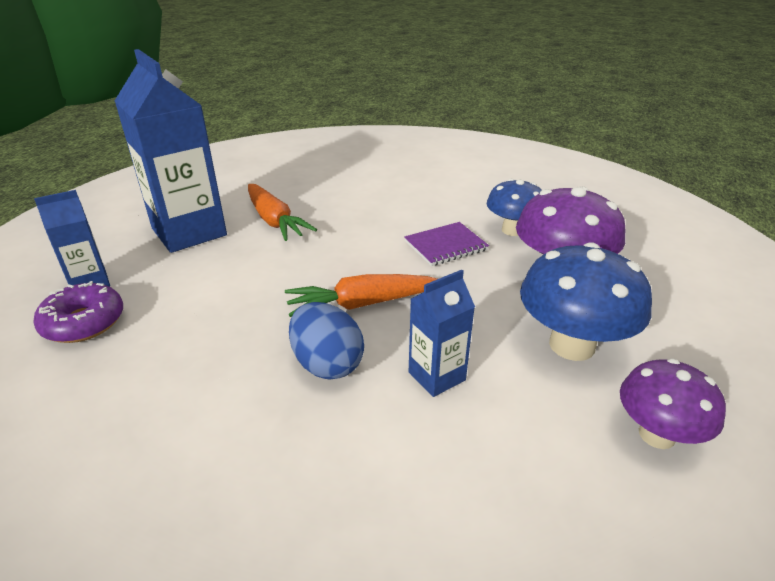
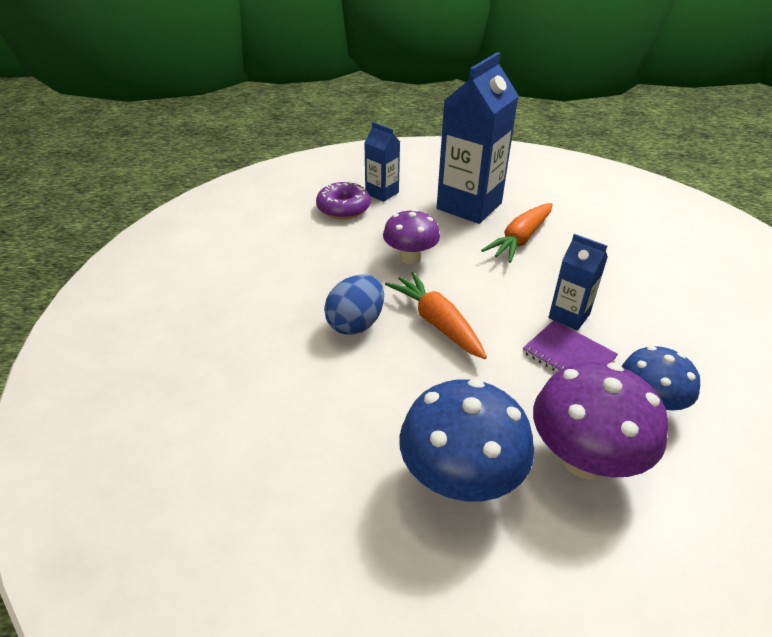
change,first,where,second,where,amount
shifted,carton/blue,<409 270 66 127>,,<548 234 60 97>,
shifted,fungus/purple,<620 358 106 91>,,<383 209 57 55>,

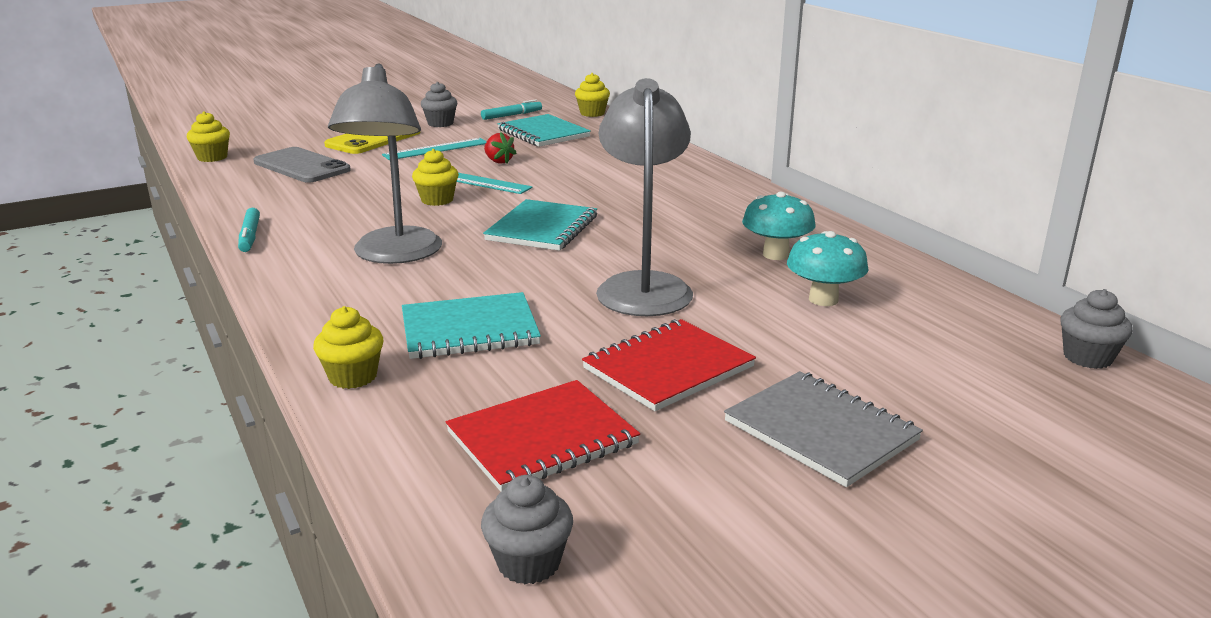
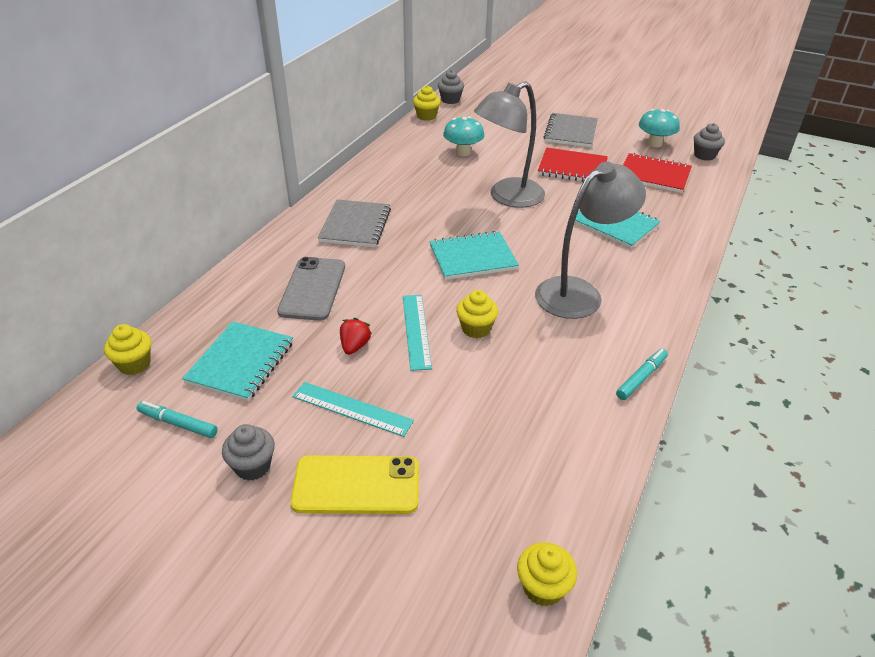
change,first,where,second,where,amount
shifted,smartphone/ash-grey,<253 147 98 36>,,<277 257 68 64>,
shifted,muffin/golden,<313 306 70 83>,,<413 85 28 36>,
shifted,fungus/turquoise,<742 192 74 68>,,<639 109 41 38>,
new,,,exercise book/ash-grey,<318 199 73 48>,

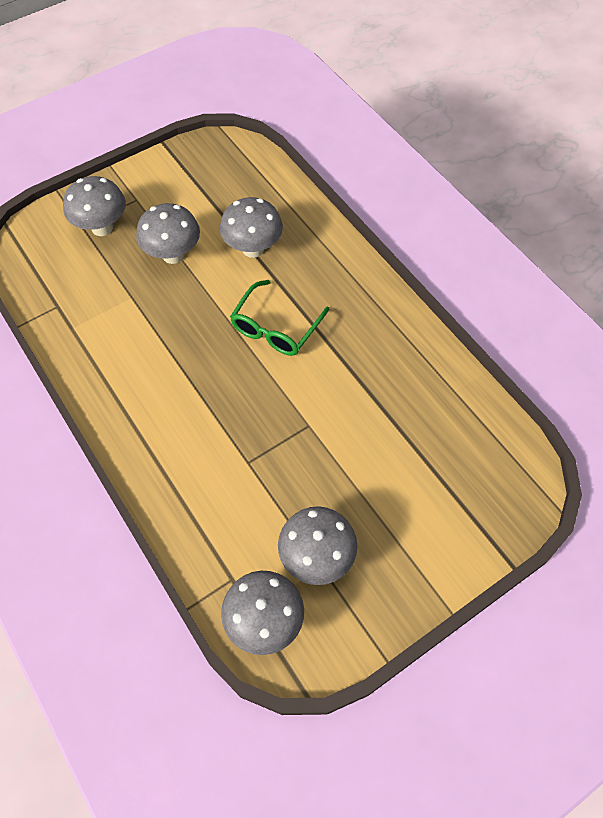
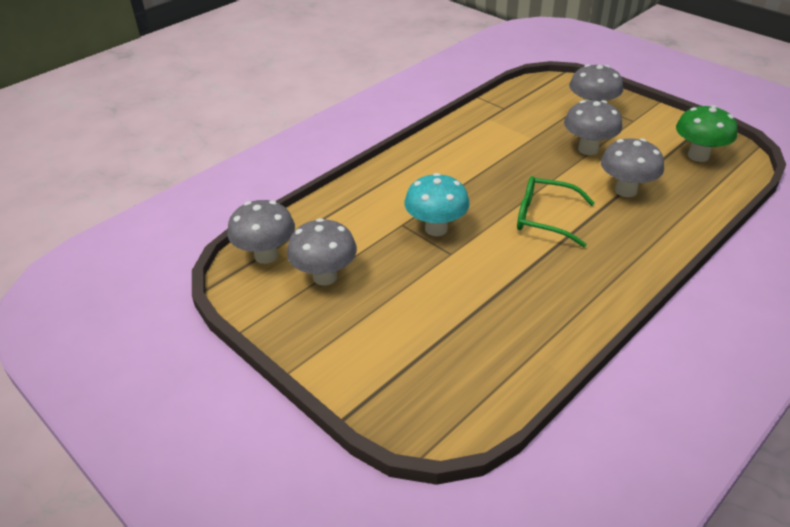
change,first,where,second,where,amount
new,,,fungus/turquoise,<405 173 65 63>,
new,,,fungus/emerald,<676 105 62 57>,

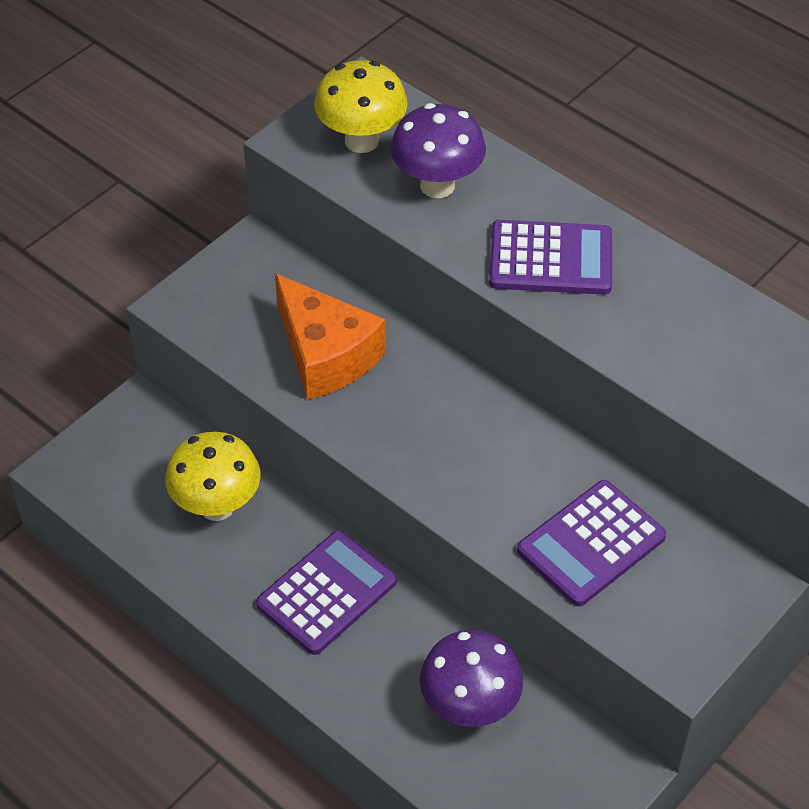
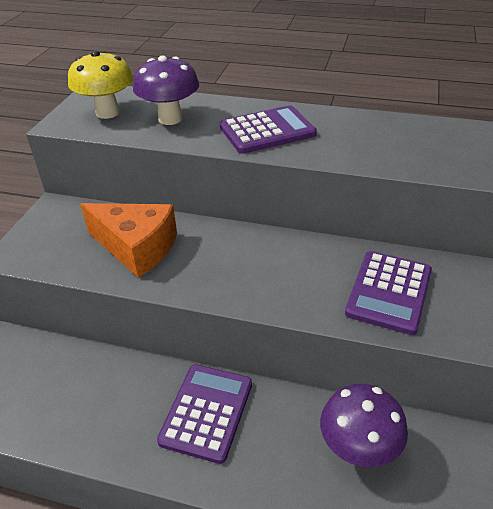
change,first,where,second,where,amount
gone,fungus/golden,<165 431 95 90>,,,

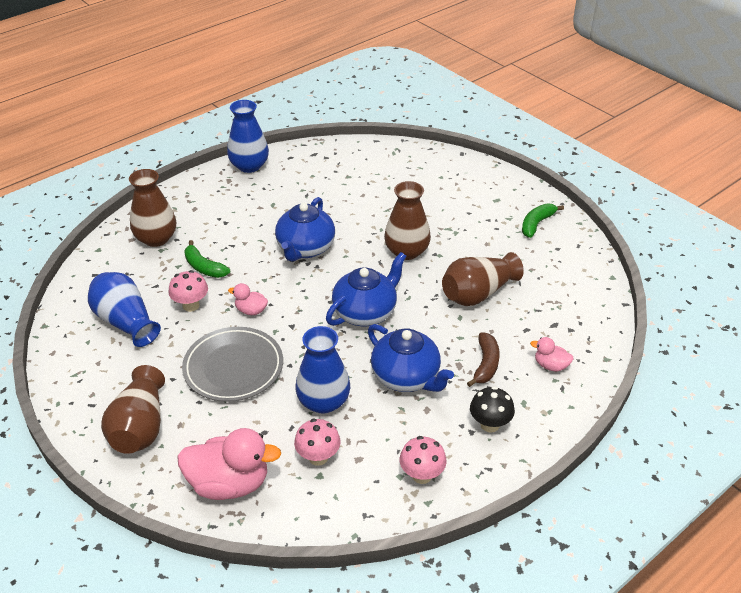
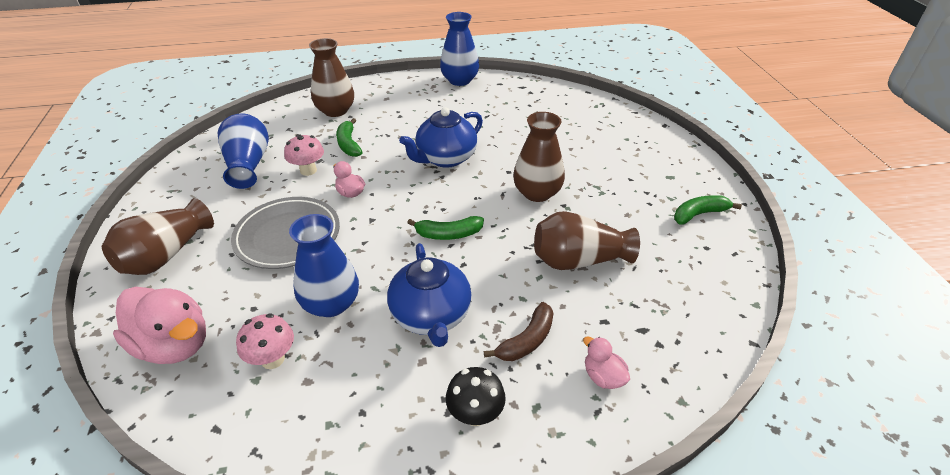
change,first,where,second,where,amount
swapped,teapot/blue,<326 252 80 74>,toy banana/emerald,<407 216 77 24>,
gone,fungus/pink,<400 436 47 48>,,,

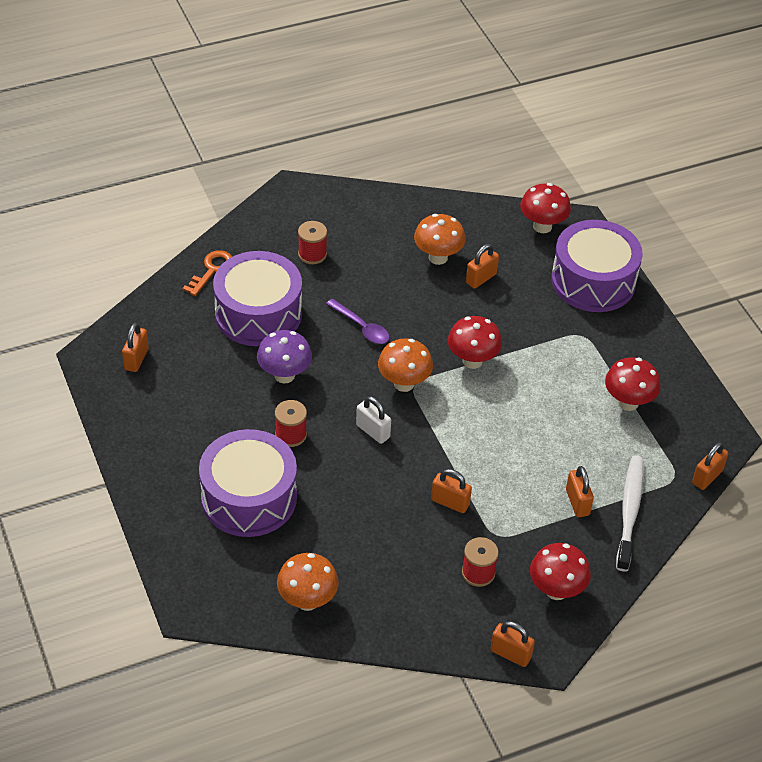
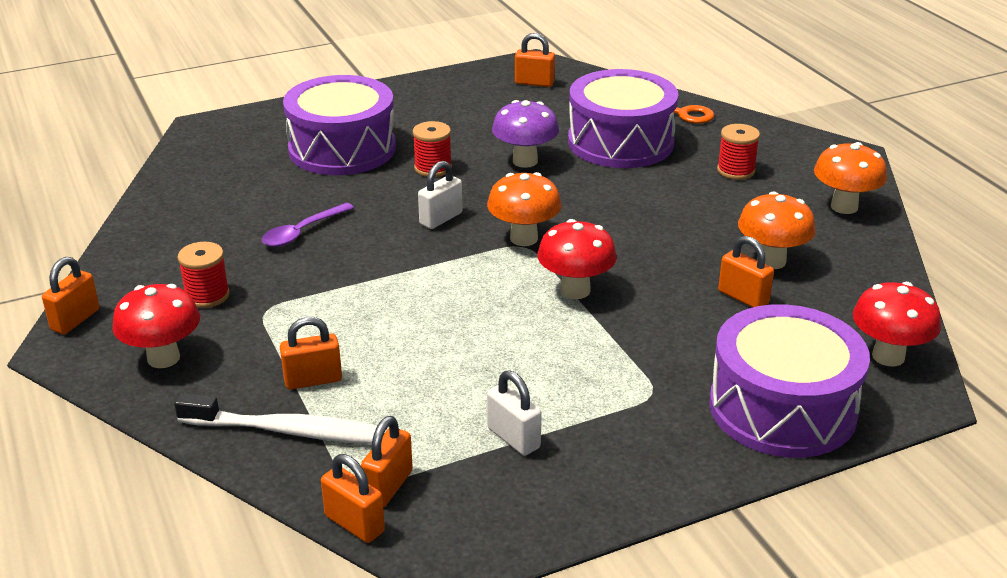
change,first,where,second,where,amount
shifted,fungus/orange,<277 553 62 58>,,<814 142 73 72>,
shifted,teaspoon/purple,<326 299 63 45>,,<262 203 92 44>,
shifted,lock/orange,<431 469 41 44>,,<361 416 52 91>,
swapped,fungus/red,<605 357 56 54>,lock/pure white,<487 370 55 86>,

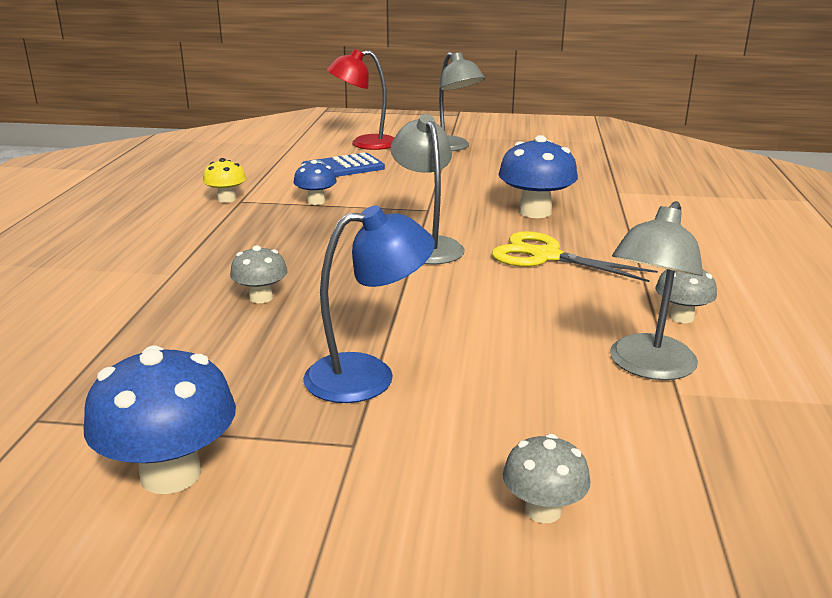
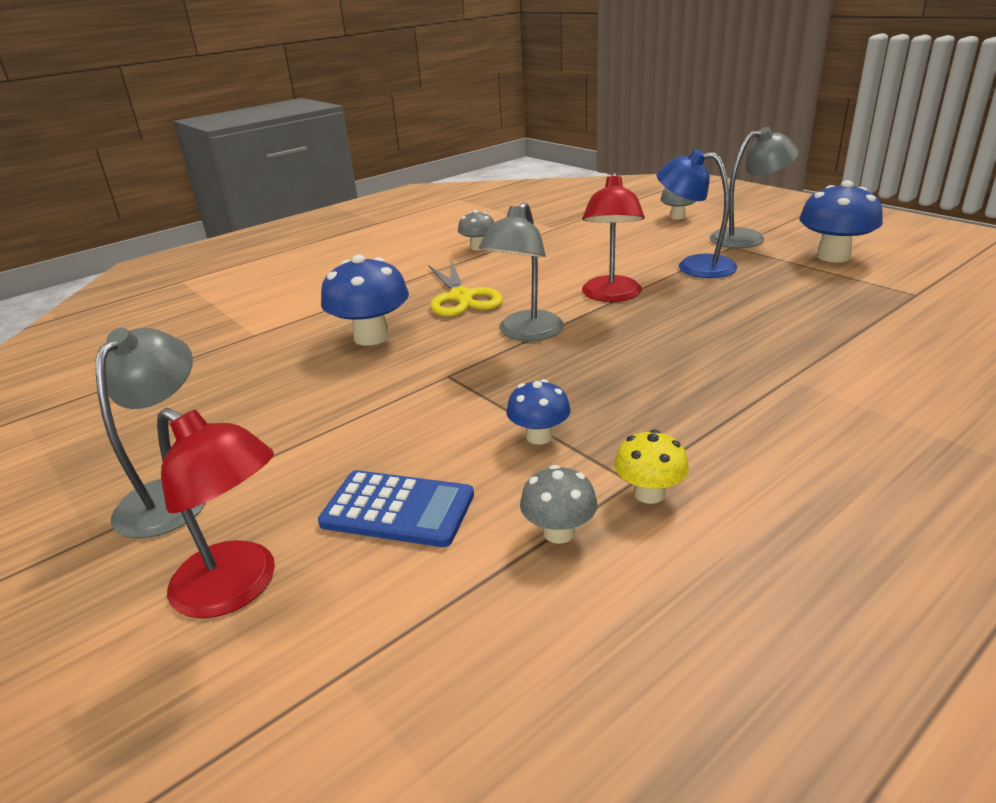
change,first,where,second,where,amount
shifted,fungus/ash-grey,<230 245 58 58>,,<520 465 77 79>,
shifted,lamp/ash-grey,<610 201 93 179>,,<710 127 89 121>,
new,,,lamp/red,<582 173 63 129>,

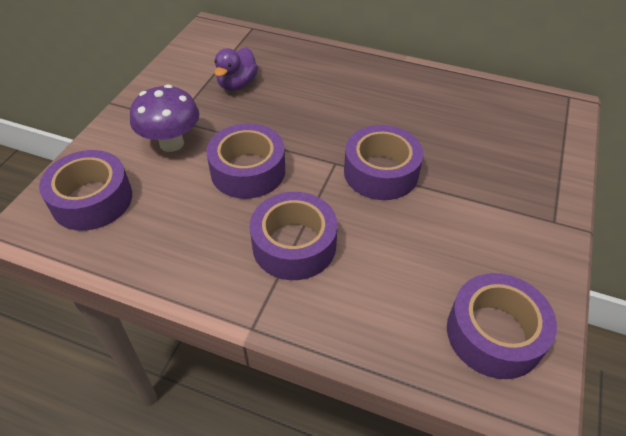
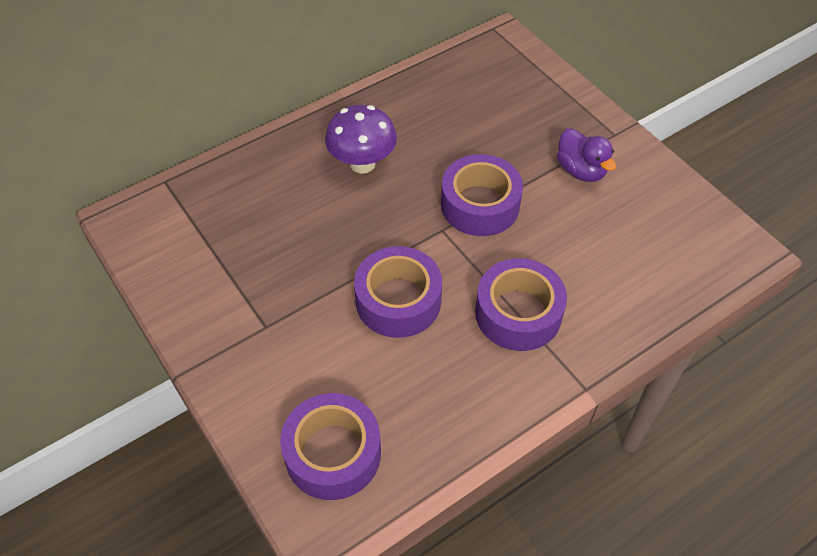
change,first,where,second,where,amount
shifted,fungus/purple,<130 85 69 67>,,<325 105 72 69>,
shifted,rubber duck/purple,<214 47 44 44>,,<557 128 59 54>,
gone,sticky tape/purple,<447 273 110 106>,,,

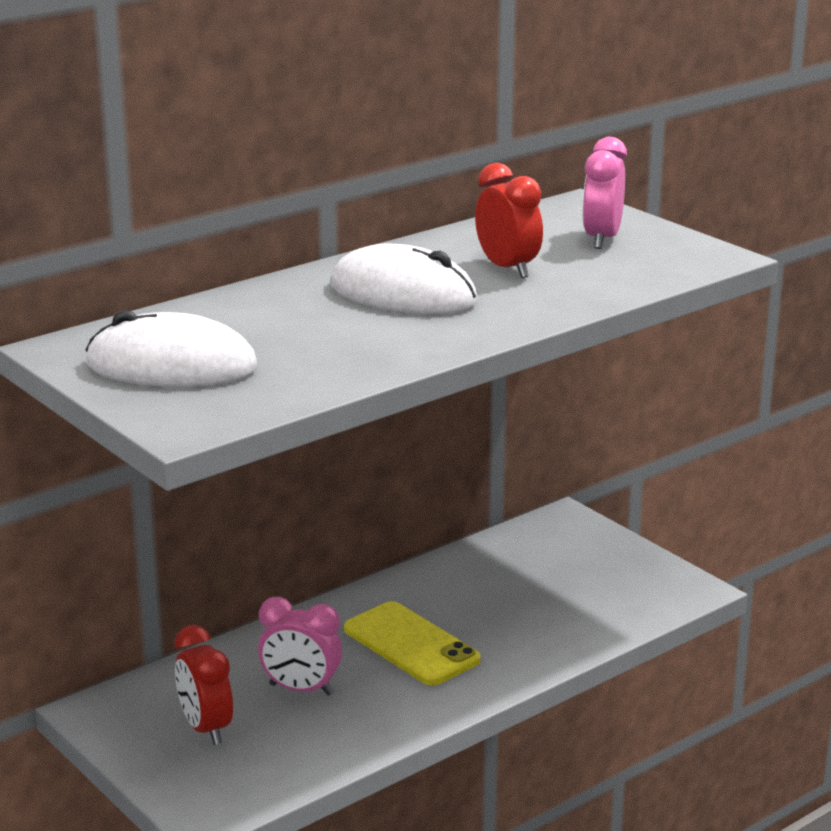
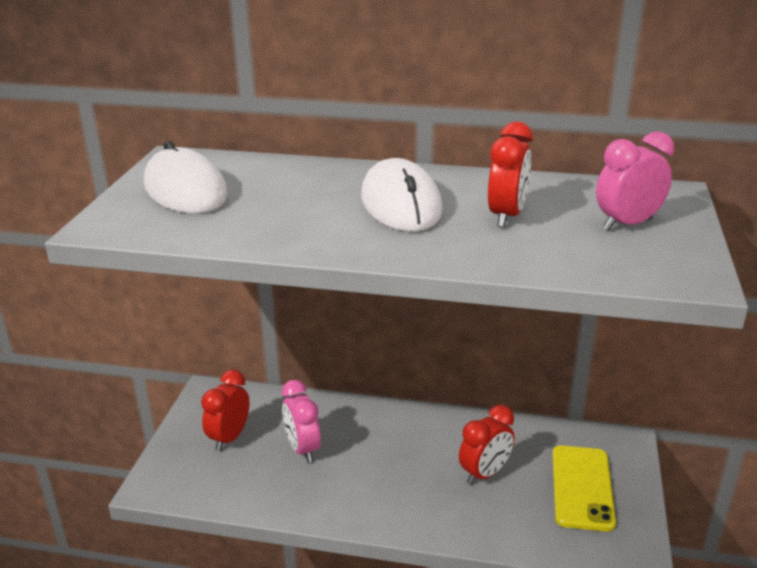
change,first,where,second,where,amount
shifted,smartphone/golden,<344 601 137 85>,,<552 445 64 87>,
new,,,clock/red,<459 405 56 80>,

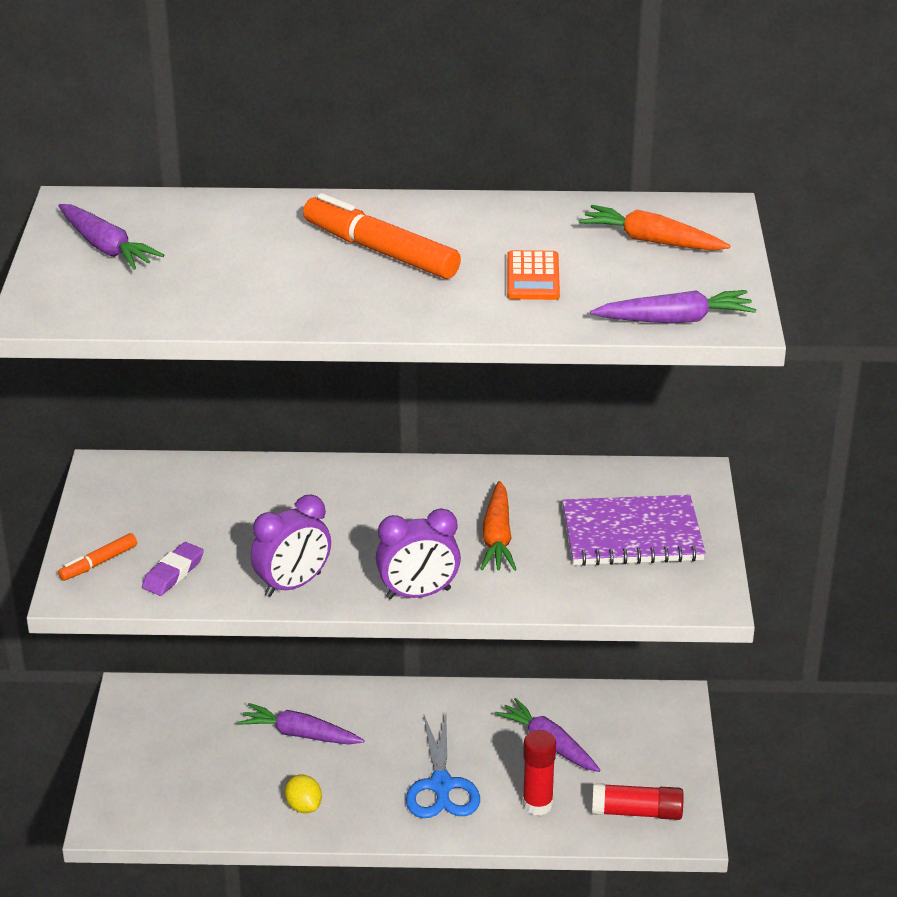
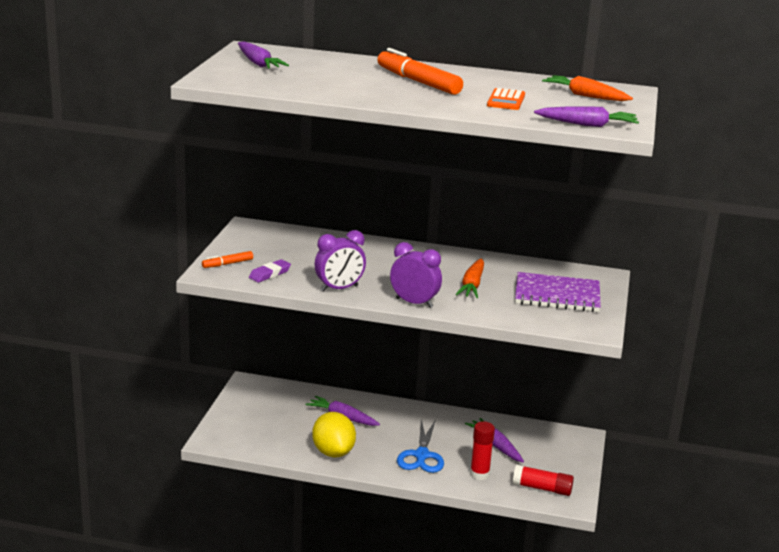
change,first,where,second,where,amount
scaled,lemon/golden,<285 775 37 38>,,<312 412 44 45>,x1.90
rotated,clock/purple,<376 509 85 90>,,<390 242 52 66>,150 degrees counterclockwise

